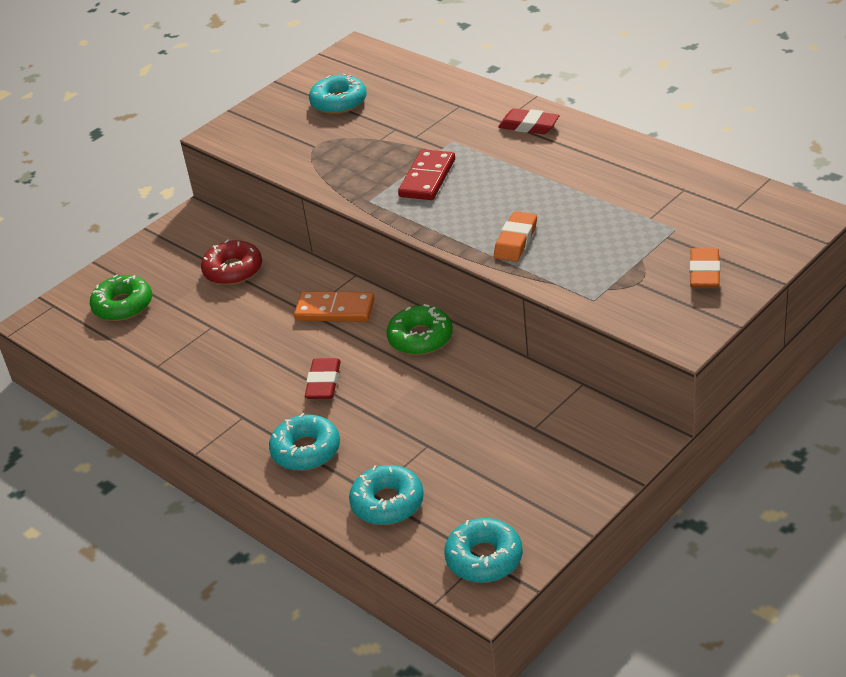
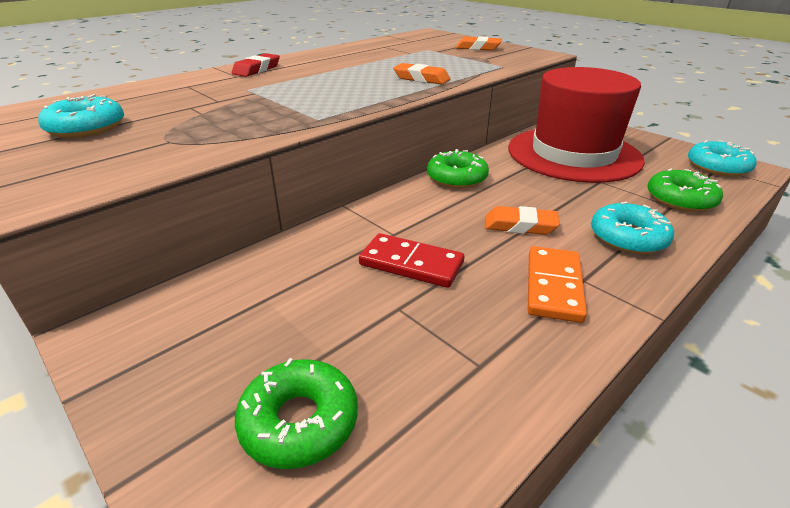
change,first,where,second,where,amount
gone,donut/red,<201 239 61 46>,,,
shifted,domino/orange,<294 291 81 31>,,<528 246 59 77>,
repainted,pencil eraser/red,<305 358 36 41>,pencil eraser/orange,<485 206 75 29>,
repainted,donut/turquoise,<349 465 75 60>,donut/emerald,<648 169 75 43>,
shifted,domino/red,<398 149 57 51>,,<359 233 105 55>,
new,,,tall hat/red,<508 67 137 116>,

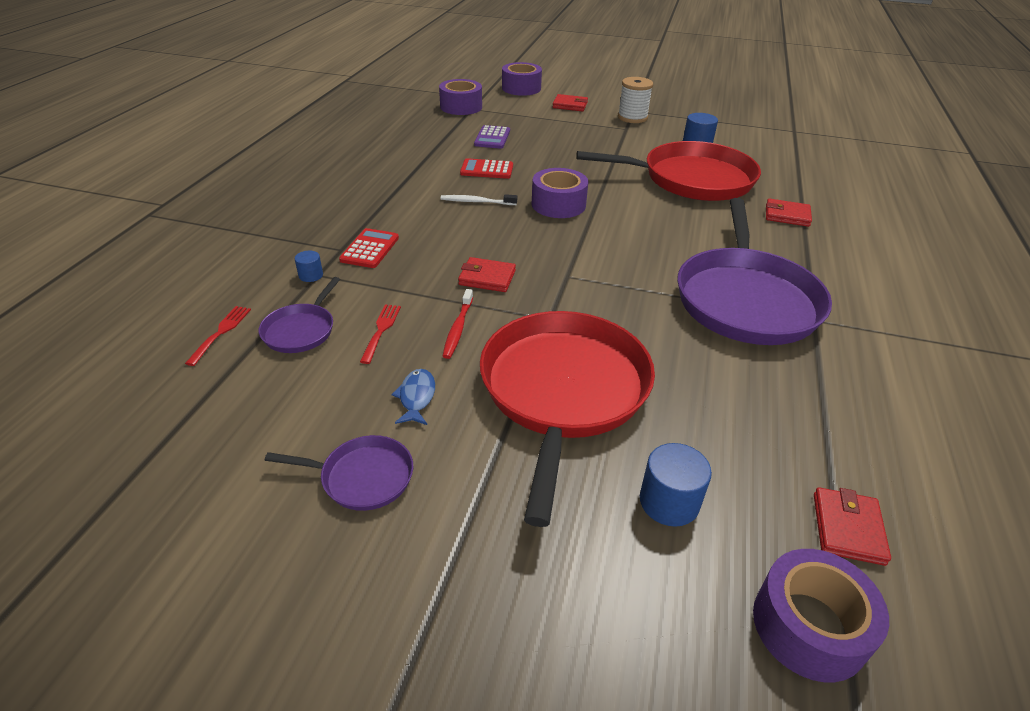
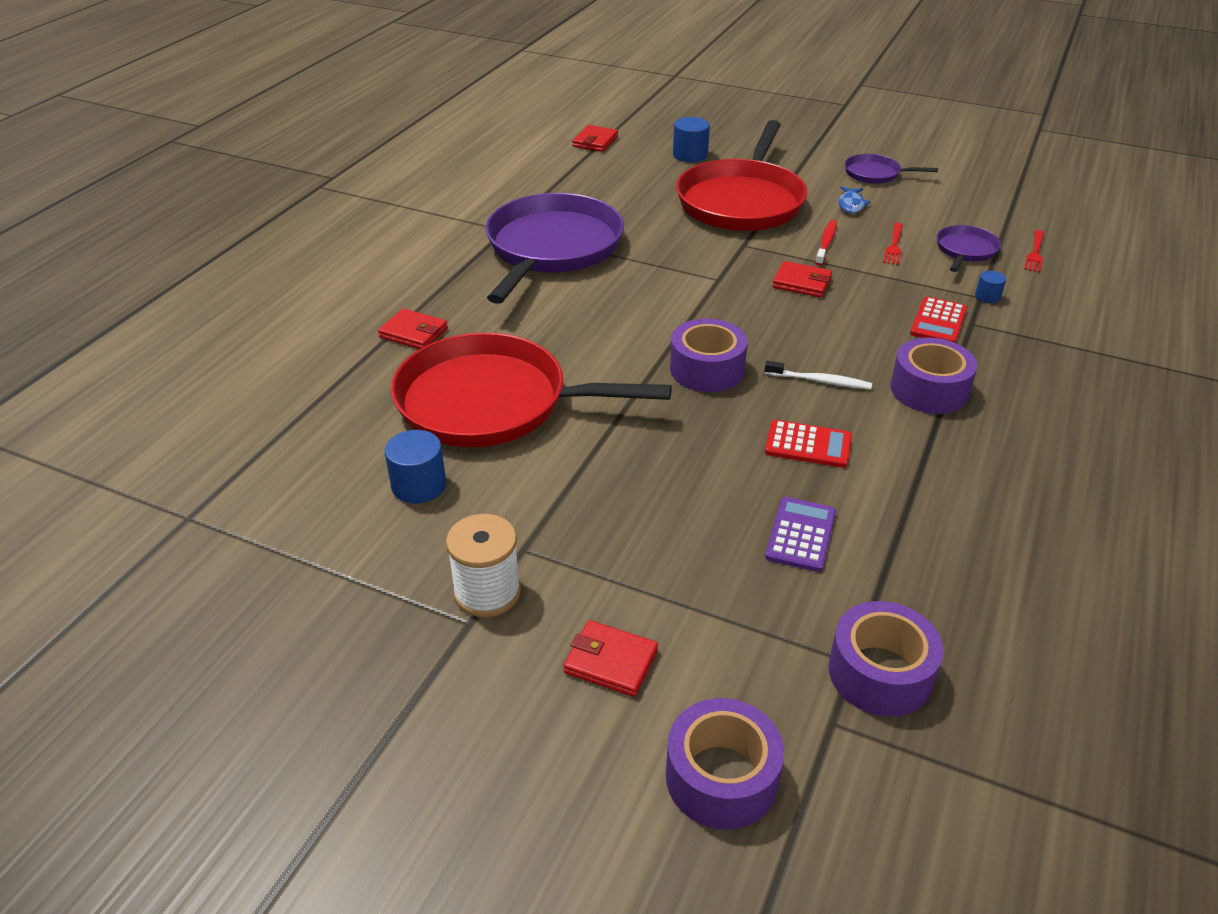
change,first,where,second,where,amount
shifted,sticky tape/purple,<753 549 136 133>,,<890 337 87 77>,

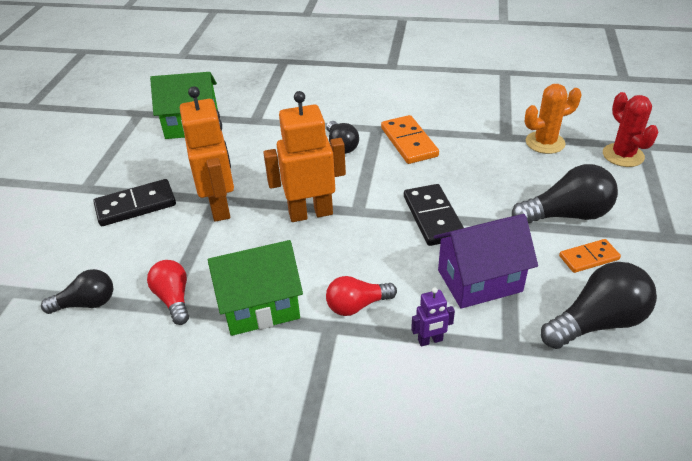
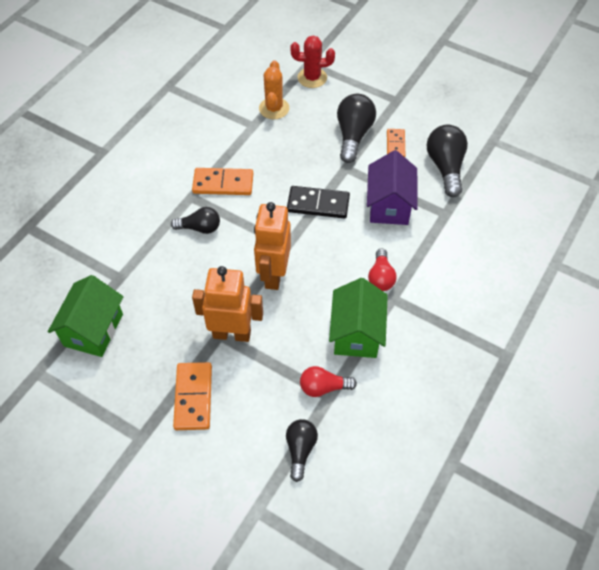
change,first,where,second,where,amount
repainted,domino/ebony,<93 179 83 47>,domino/orange,<173 362 39 68>,
gone,robot/purple,<411 287 44 59>,,,

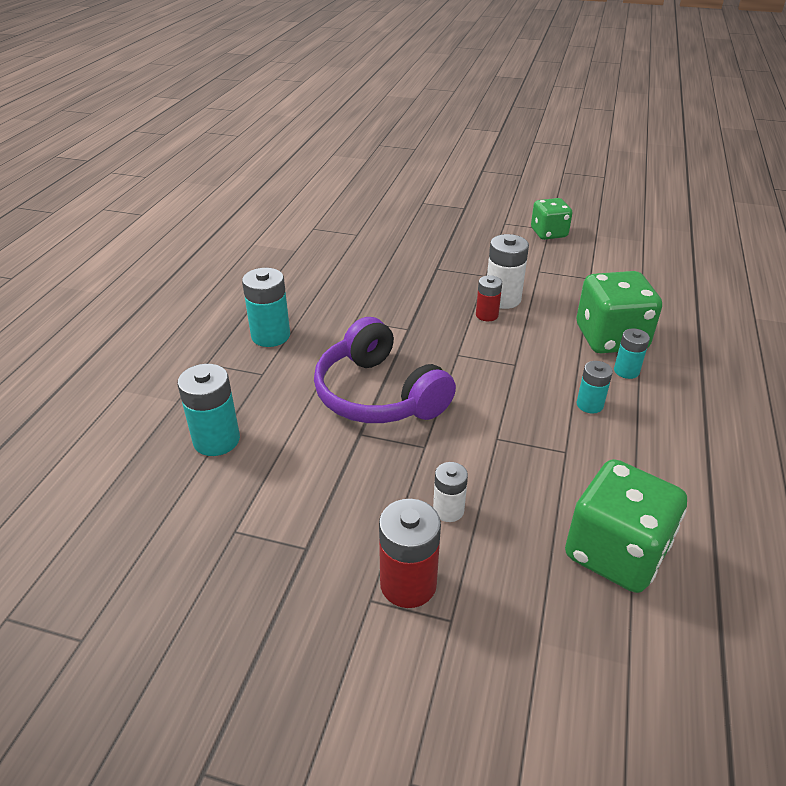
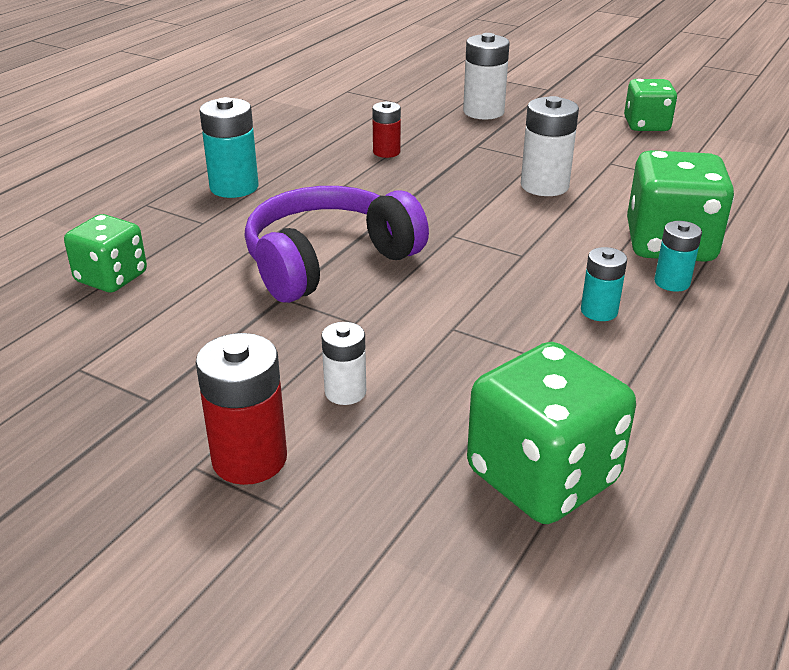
change,first,where,second,where,amount
swapped,AA battery/turquoise,<178 364 62 92>,die/emerald,<64 214 83 78>,
rotated,over-ear headphones/purple,<314 317 142 106>,,<245 186 184 117>,75 degrees clockwise
shifted,AA battery/red,<476 275 26 46>,,<372 101 29 57>,
new,,,AA battery/pure white,<463 33 47 87>,

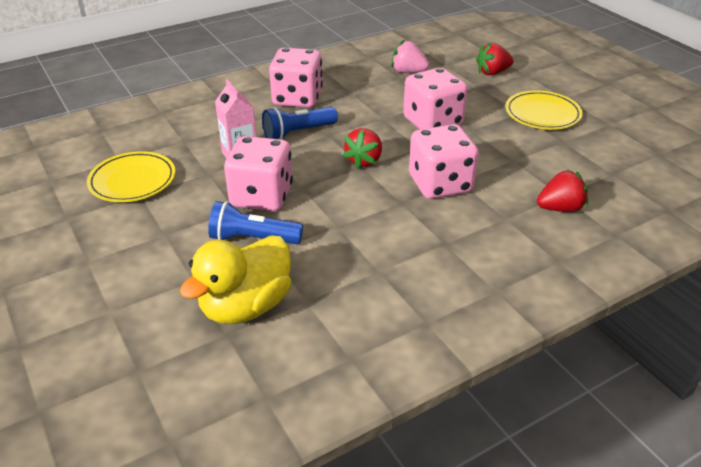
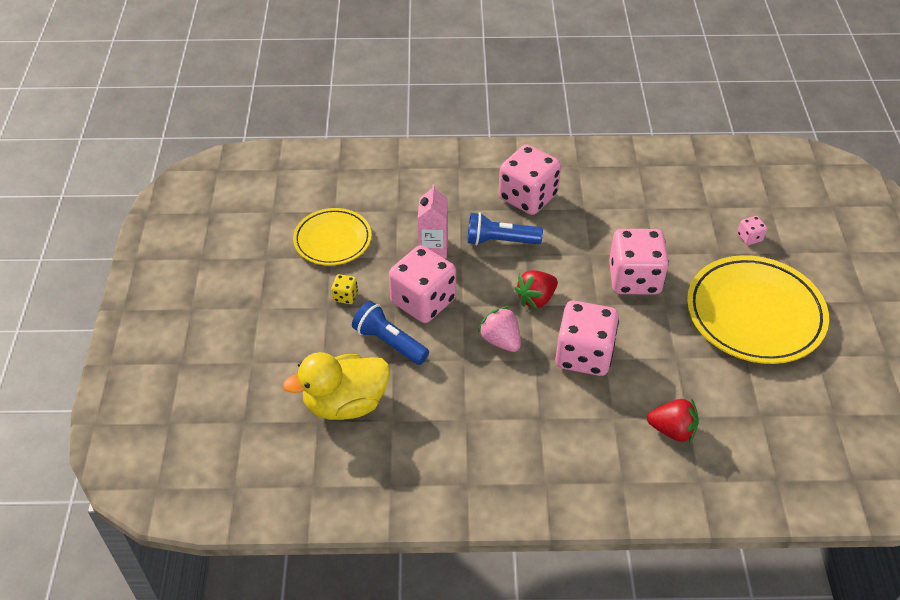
change,first,where,second,where,amount
shifted,berry/pink,<392 40 37 33>,,<478 306 43 46>,
swapped,berry/red,<476 42 38 33>,die/pink,<737 216 30 29>,
scaled,dinner plate/golden,<505 91 78 39>,,<687 255 142 109>,x1.67
new,,,die/golden,<331 274 27 30>,

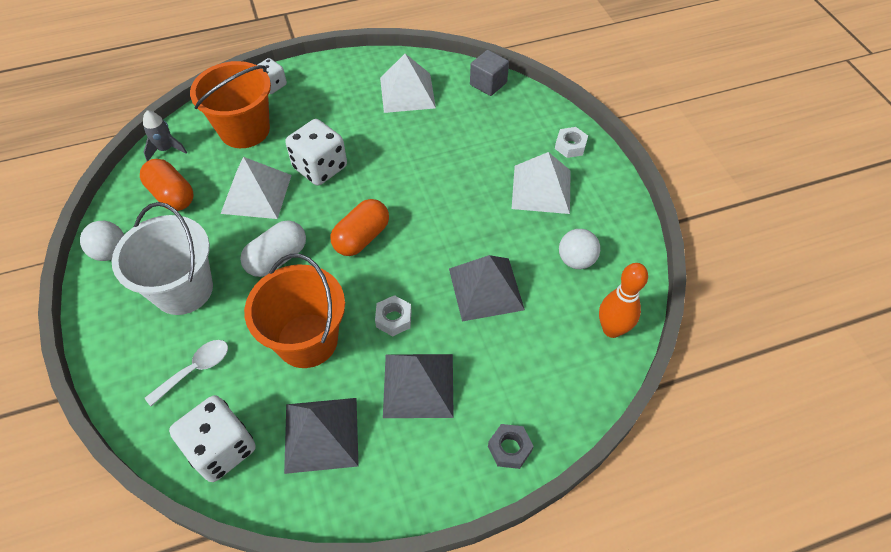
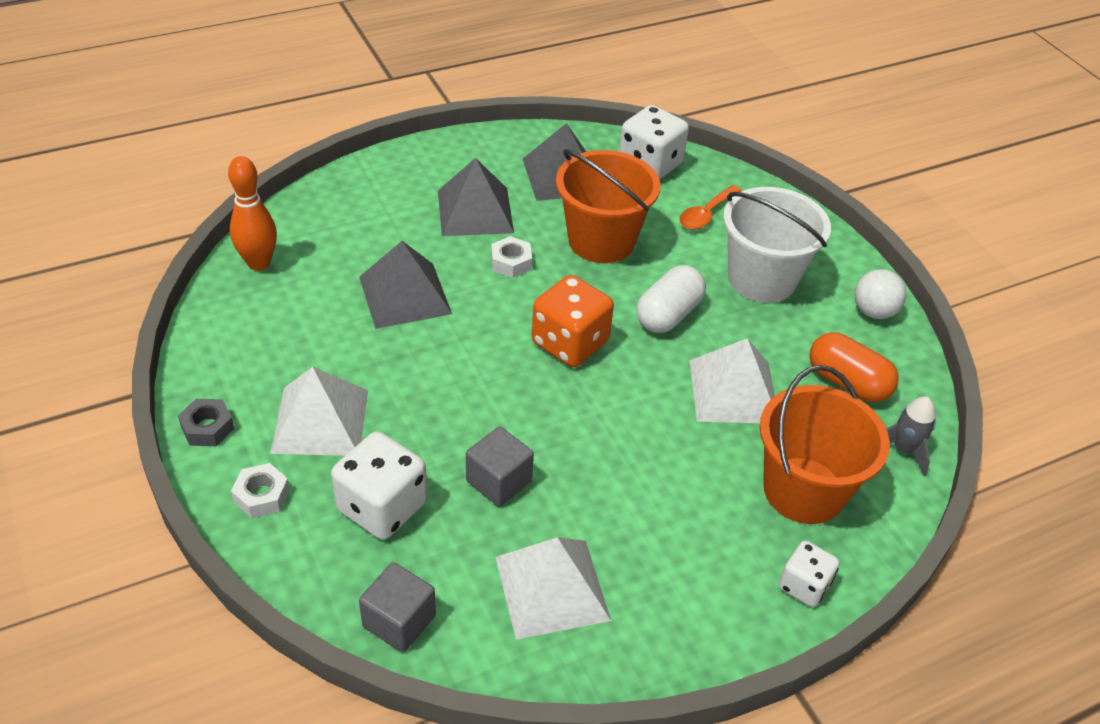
change,first,where,second,where,amount
repainted,teaspoon/pure white,<145 340 83 66>,teaspoon/orange,<679 185 63 45>,
shifted,die/pure white,<286 119 61 67>,,<331 431 96 109>,
swapped,pill shape/orange,<330 199 59 57>,die/orange,<532 275 82 92>,
shifted,hex nut/ash-grey,<488 424 46 45>,,<178 399 56 47>,
gone,ball/pure white,<559 229 41 40>,,,
new,,,block/ash-grey,<466 426 68 81>,

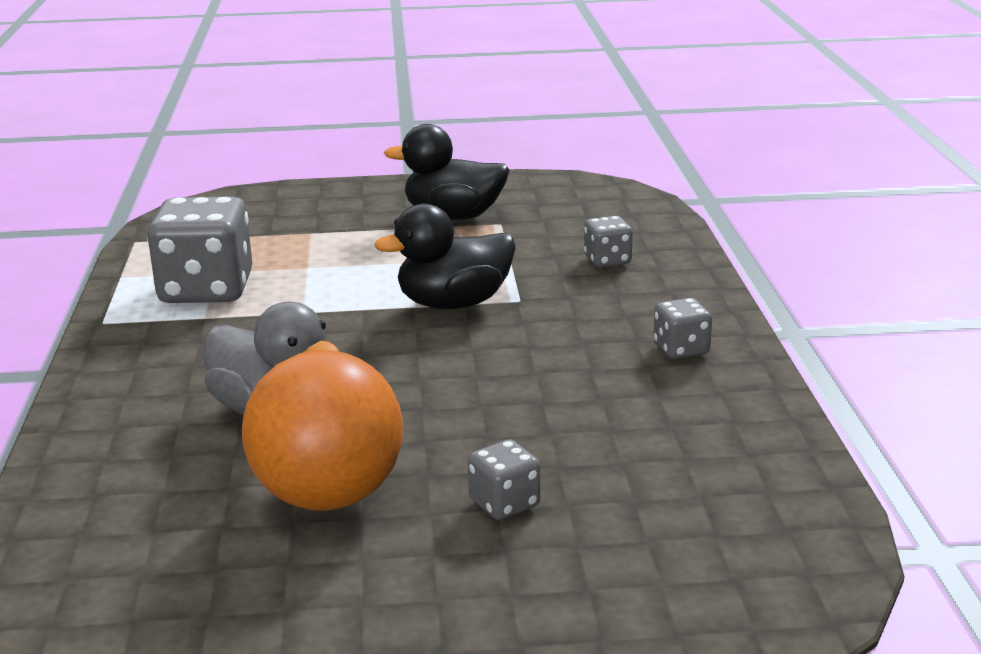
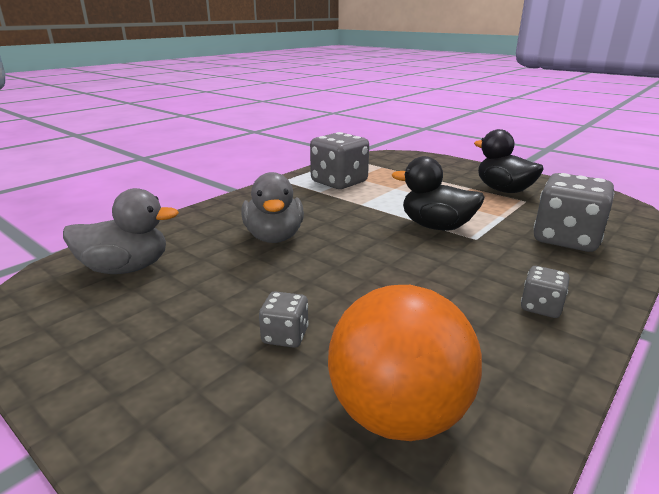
change,first,where,second,where,amount
shifted,ball/orange,<242 350 161 161>,,<328 285 154 156>,
scaled,die/ash-grey,<584 216 49 51>,,<534 173 80 79>,x2.06
new,,,rubber duck/ash-grey,<63 188 116 86>,

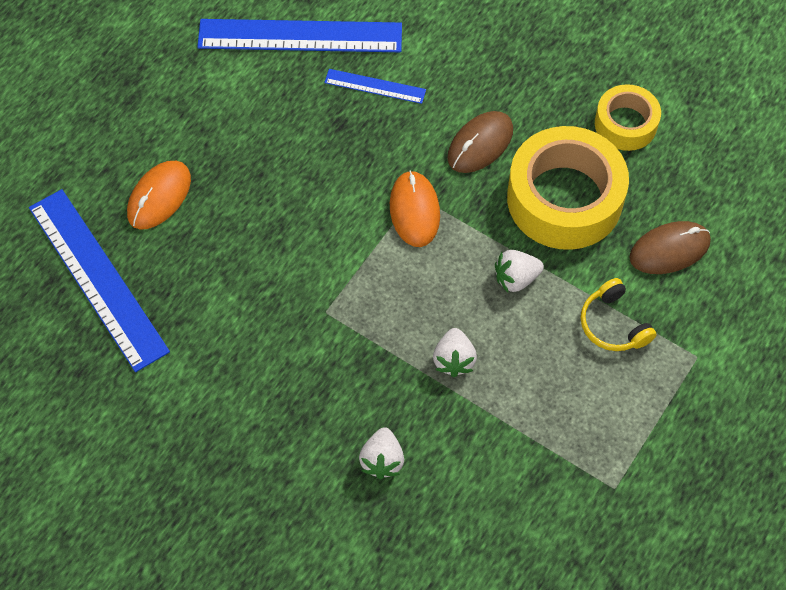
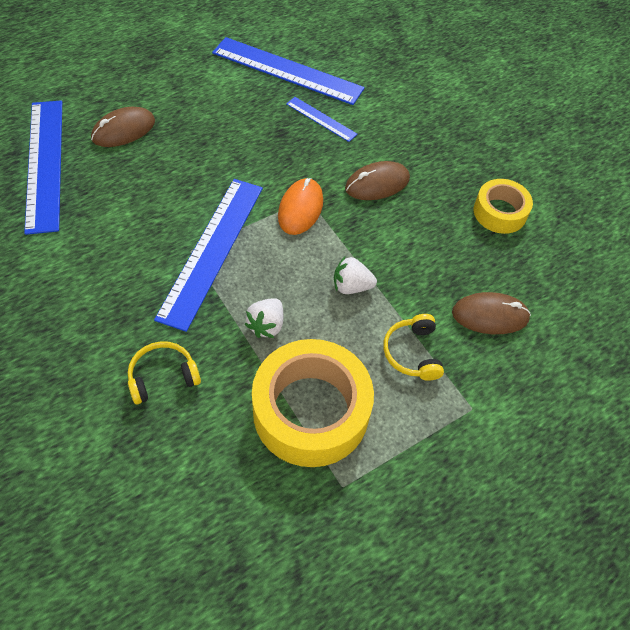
change,first,where,second,where,amount
repainted,computer mouse/orange,<127 161 64 69>,computer mouse/russet,<91 107 64 40>,
swapped,berry/pure white,<359 427 45 52>,over-ear headphones/golden,<128 341 73 63>,
shifted,sticky tape/golden,<507 126 122 124>,,<252 339 122 128>,
new,,,ruler/blue,<154 179 109 153>,

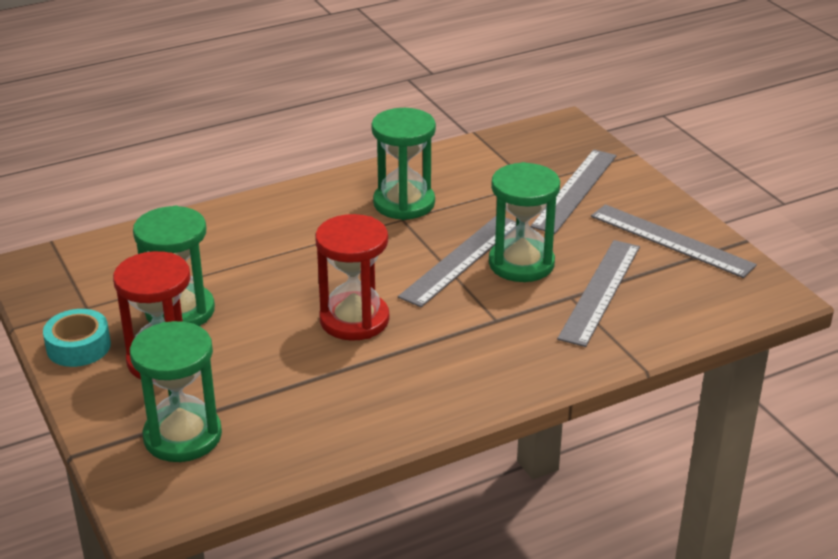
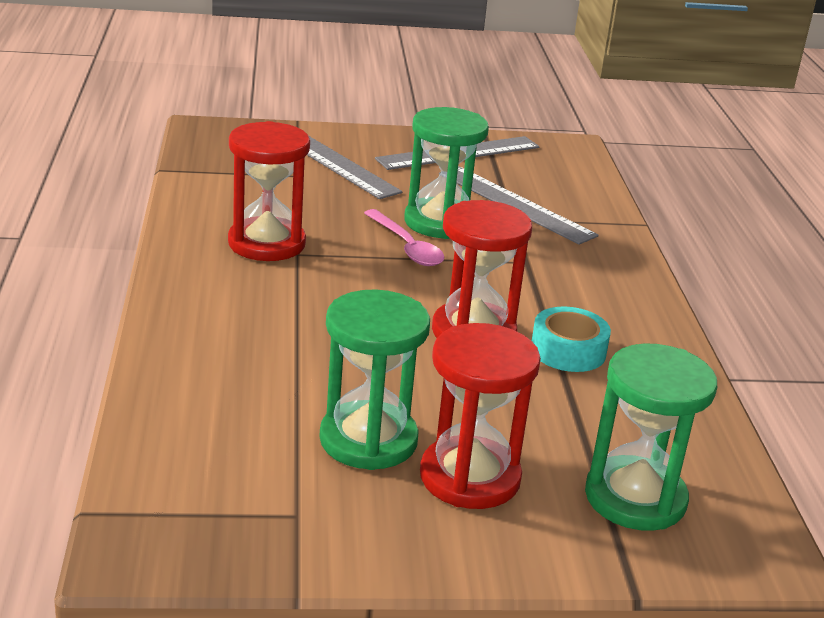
change,first,where,second,where,amount
shifted,sticky tape/turquoise,<43 309 68 58>,,<532 306 79 66>,
repainted,sand timer/emerald,<371 108 65 112>,sand timer/red,<228 121 82 140>,
swapped,ruler/ash-grey,<398 216 118 91>,teaspoon/pink,<364 209 80 57>,

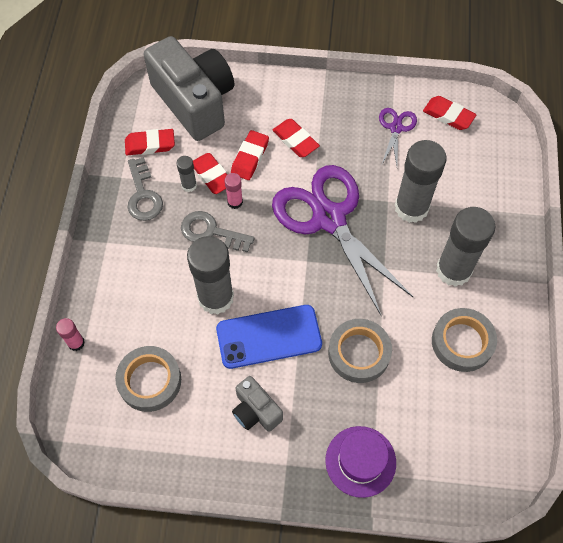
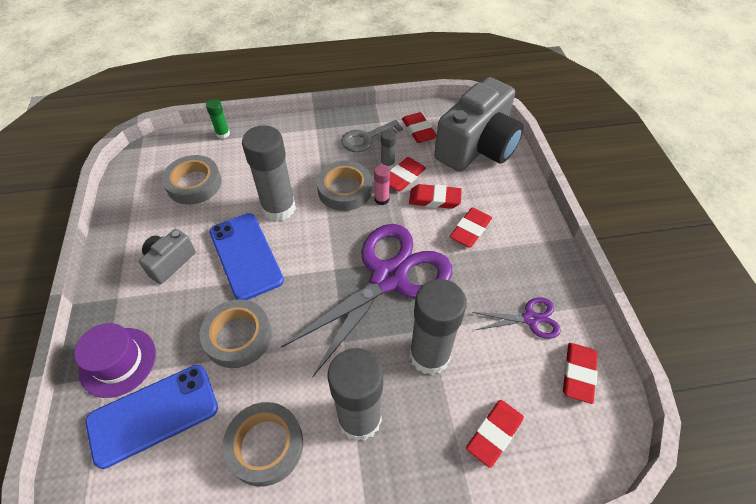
change,first,where,second,where,amount
repainted,stick of glue/pink,<56 318 29 33>,stick of glue/emerald,<206 99 24 40>,
swapped,key/ash-grey,<181 211 74 41>,sticky tape/ash-grey,<317 161 55 50>,
new,,,smartphone/blue,<86 365 132 104>,
new,,,pencil eraser/red,<466 400 58 68>,

